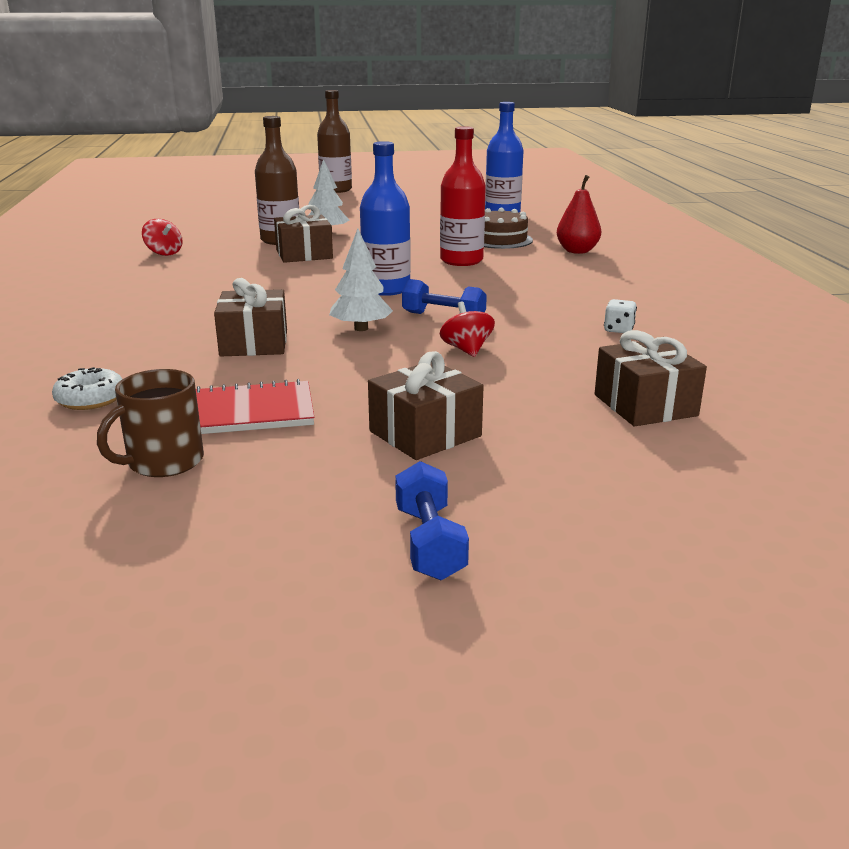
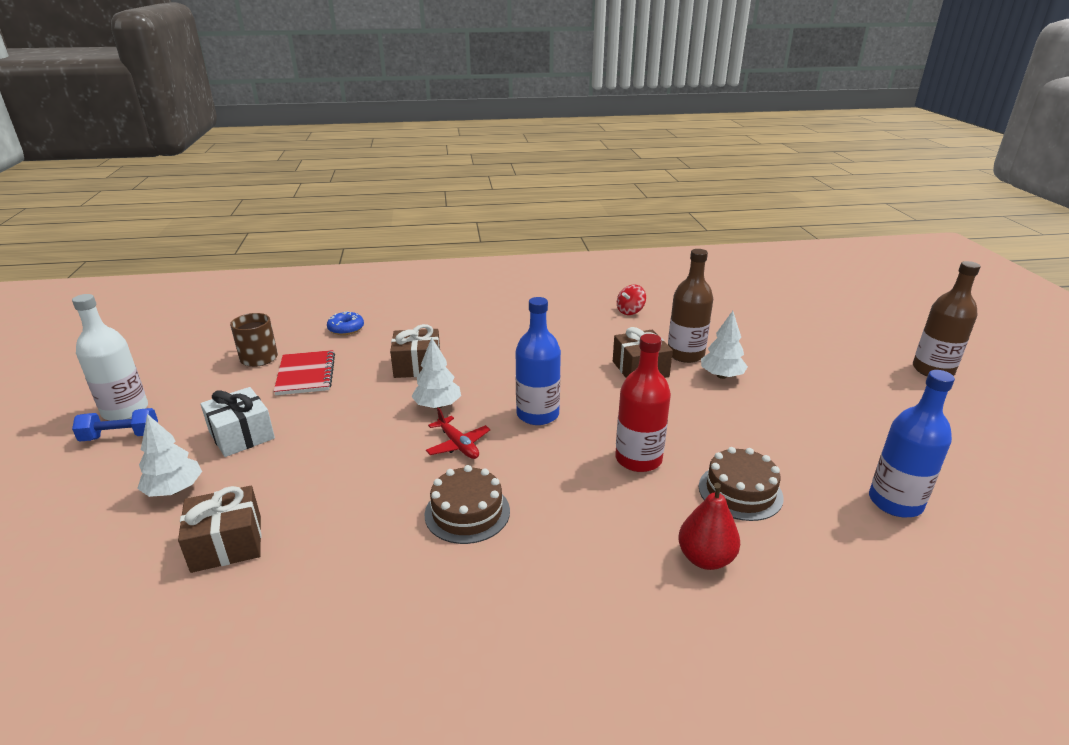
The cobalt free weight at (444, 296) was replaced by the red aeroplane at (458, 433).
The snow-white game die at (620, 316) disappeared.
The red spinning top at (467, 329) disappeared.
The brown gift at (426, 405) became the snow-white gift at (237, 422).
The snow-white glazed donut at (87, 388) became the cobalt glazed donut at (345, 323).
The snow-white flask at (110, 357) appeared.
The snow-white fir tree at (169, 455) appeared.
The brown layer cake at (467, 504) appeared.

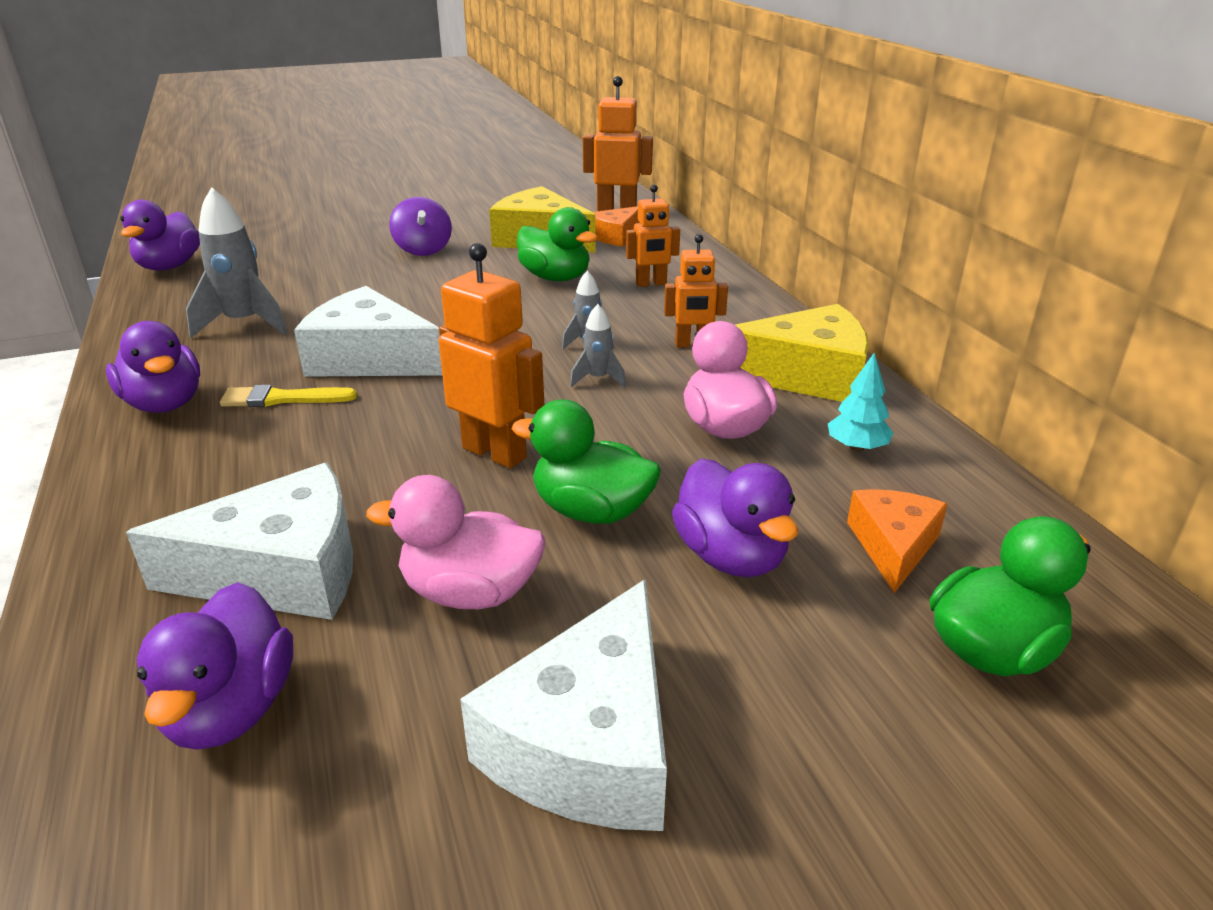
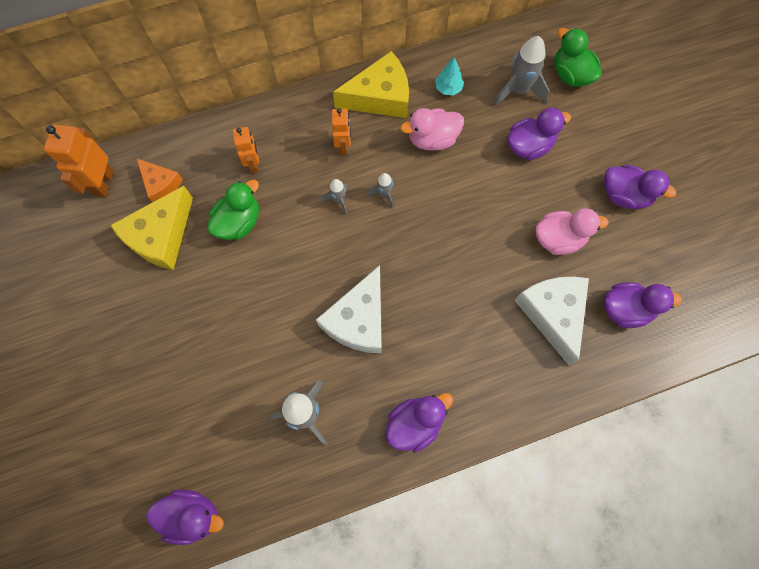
The royal purple spinning top at (420, 226) disappeared.
The orange robot figure at (491, 355) disappeared.
The bright yellow cheese wedge at (802, 353) turned 75 degrees clockwise.
The bright yellow paintbrush at (288, 396) disappeared.
The leaf-green duck at (586, 461) disappeared.
The pink duck at (455, 542) turned 105 degrees counterclockwise.
The orange cheese wedge at (897, 541) was replaced by the gray spaceship at (522, 71).
The snow-white cheese wedge at (563, 705) was replaced by the royal purple duck at (640, 187).

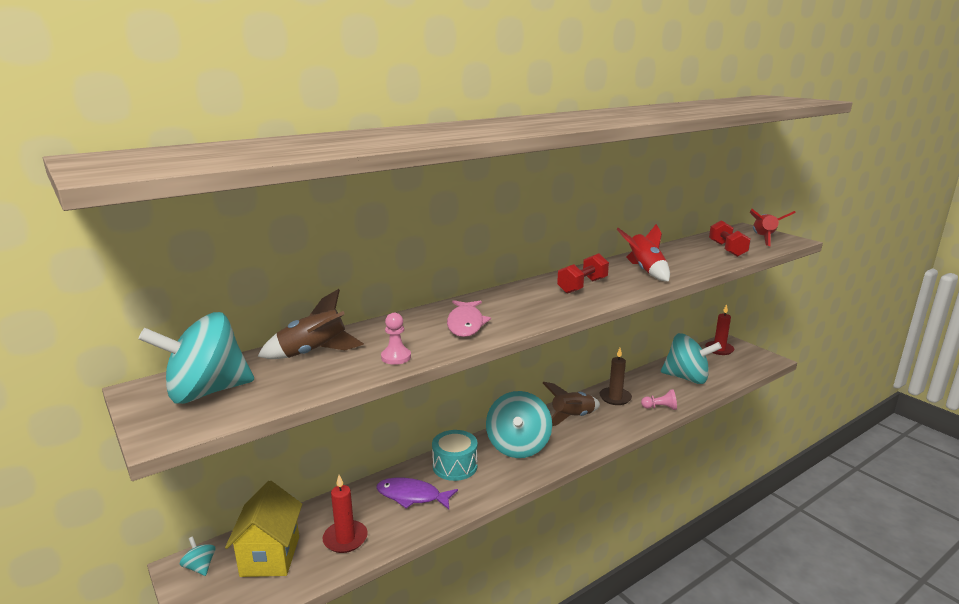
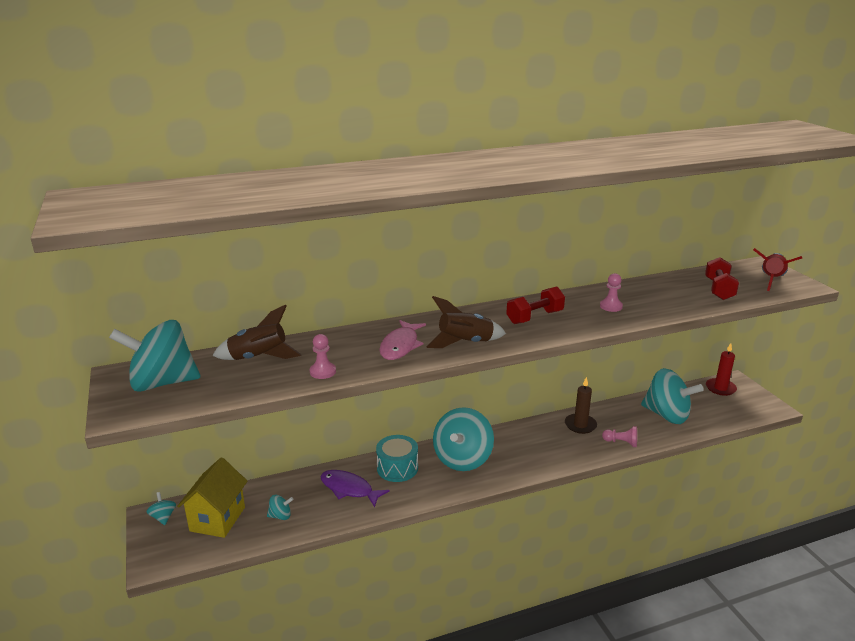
The red spaceship at (643, 253) was replaced by the pink game pawn at (611, 292).
The brown spaceship moved from (571, 404) to (466, 322).
The red pillar candle at (345, 514) was replaced by the teal spinning top at (280, 507).

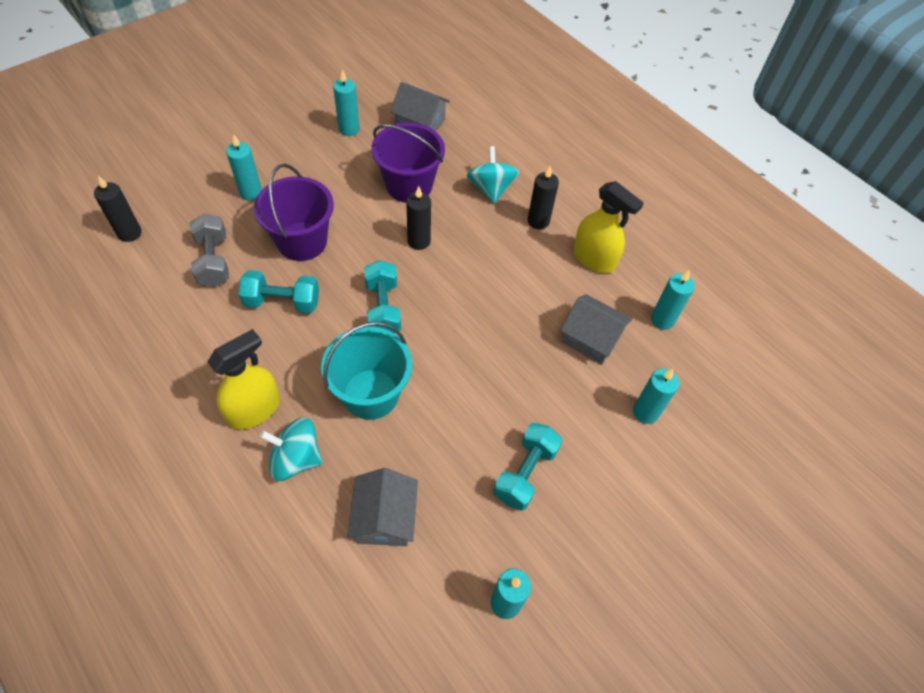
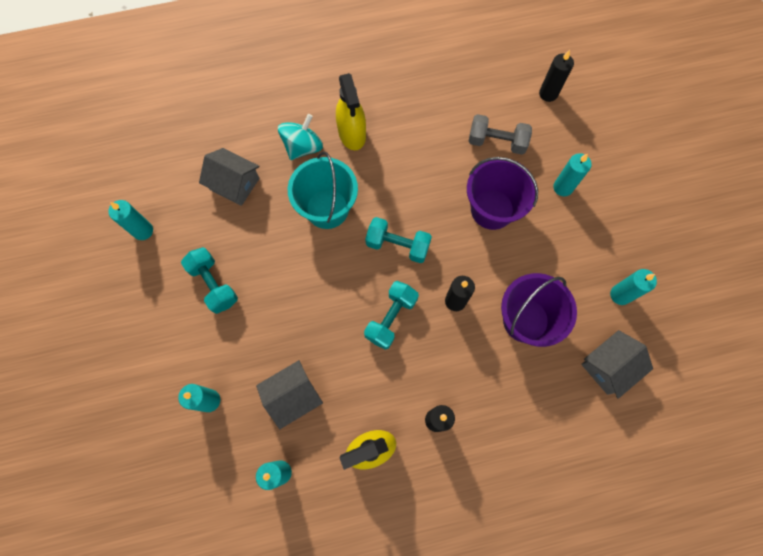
The teal spinning top at (493, 175) disappeared.
The teal free weight moved from (278, 291) to (391, 315).

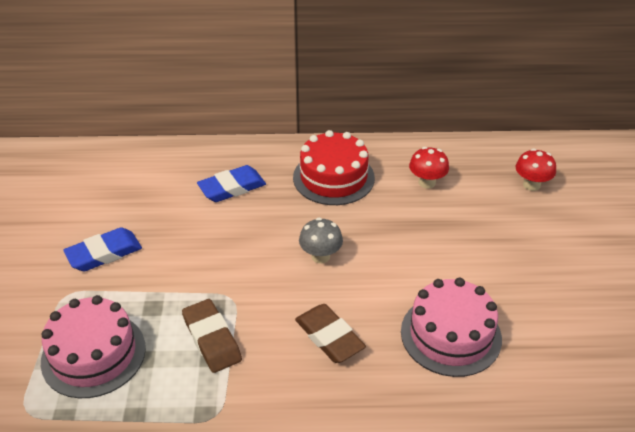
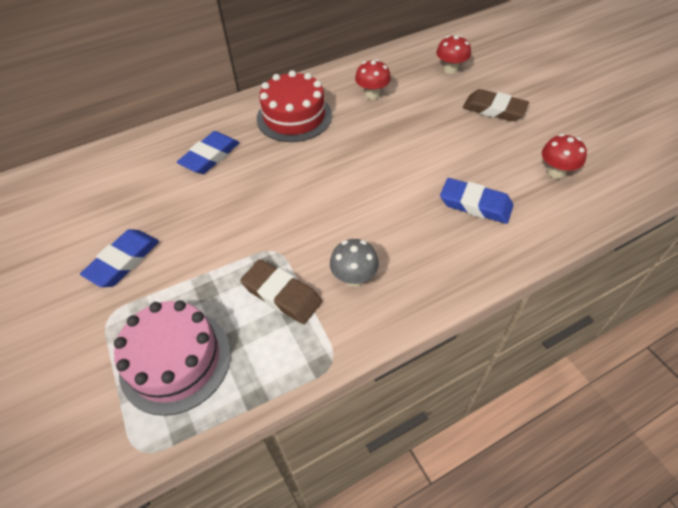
The gray fungus moved from (321, 240) to (354, 263).
The pink layer cake at (451, 327) was replaced by the cobalt eraser at (477, 201).
The brown eraser moved from (330, 333) to (496, 105).
The red fungus at (564, 156) appeared.

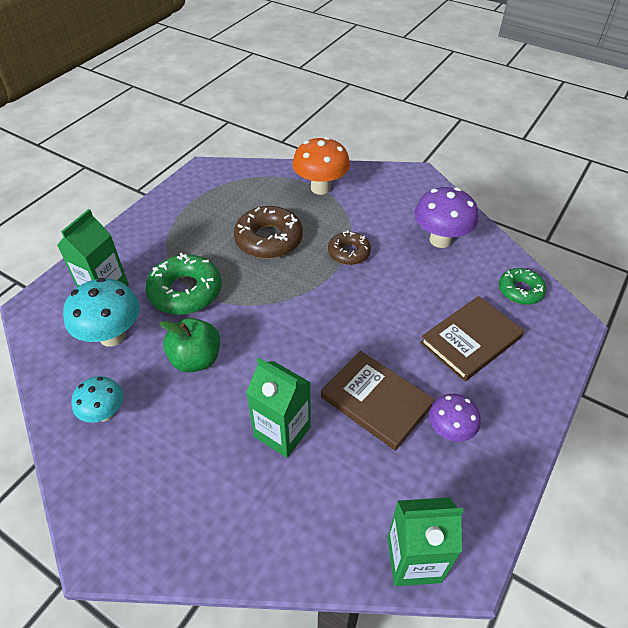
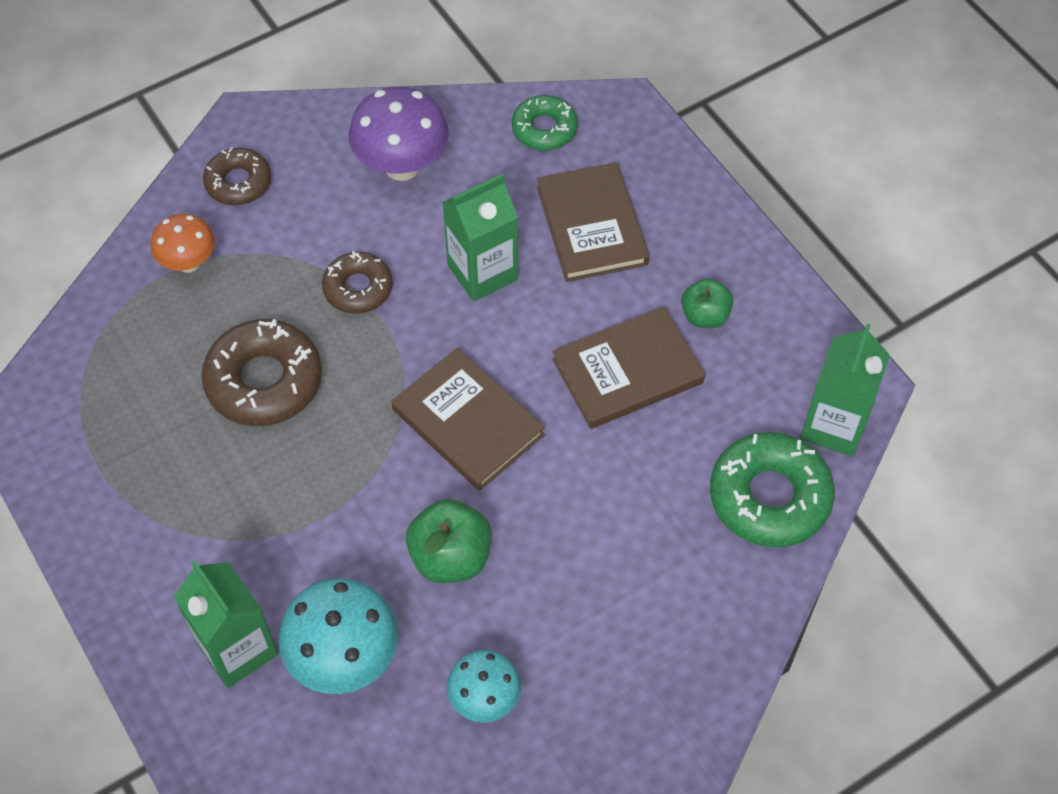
The orange fungus at (321, 166) changed to 0.62 times the size.
The leaf-green glazed donut moved from (183, 284) to (772, 489).
The leaf-green milk carton moved from (278, 408) to (480, 238).
The royal purple fungus at (455, 418) was replaced by the leaf-green apple fruit at (707, 303).
The brown glazed donut at (237, 176) appeared.
The brown book at (468, 419) appeared.

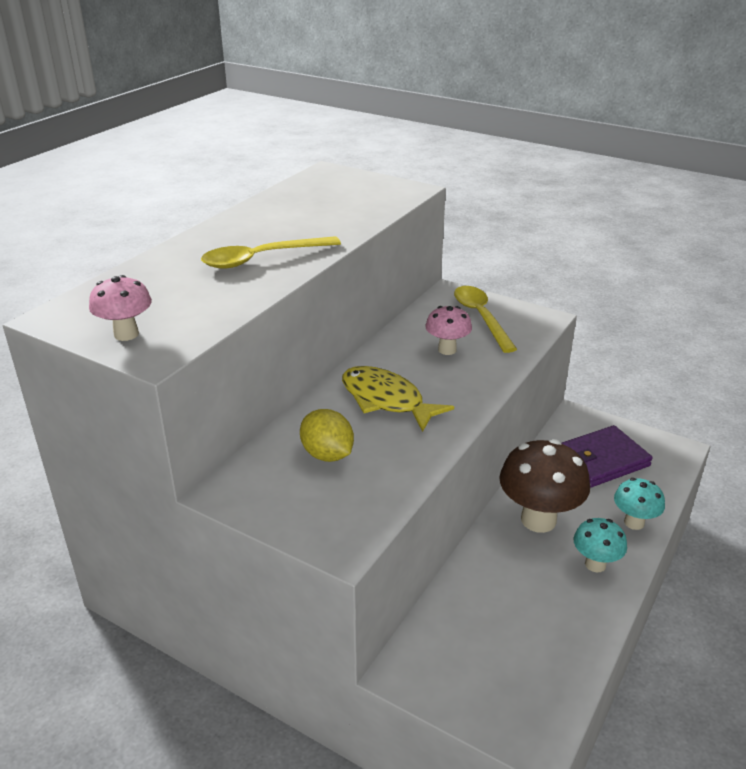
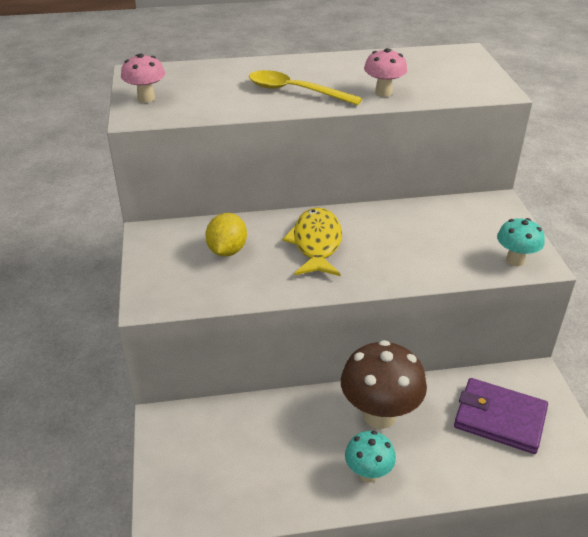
The bright yellow tablespoon at (485, 319) disappeared.
The pink fungus moved from (448, 330) to (385, 72).
The teal fungus moved from (639, 504) to (521, 242).

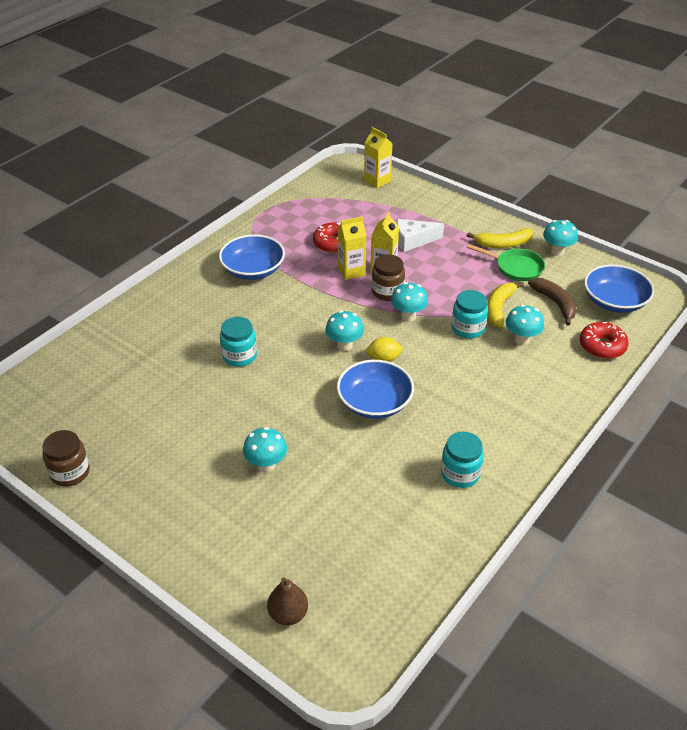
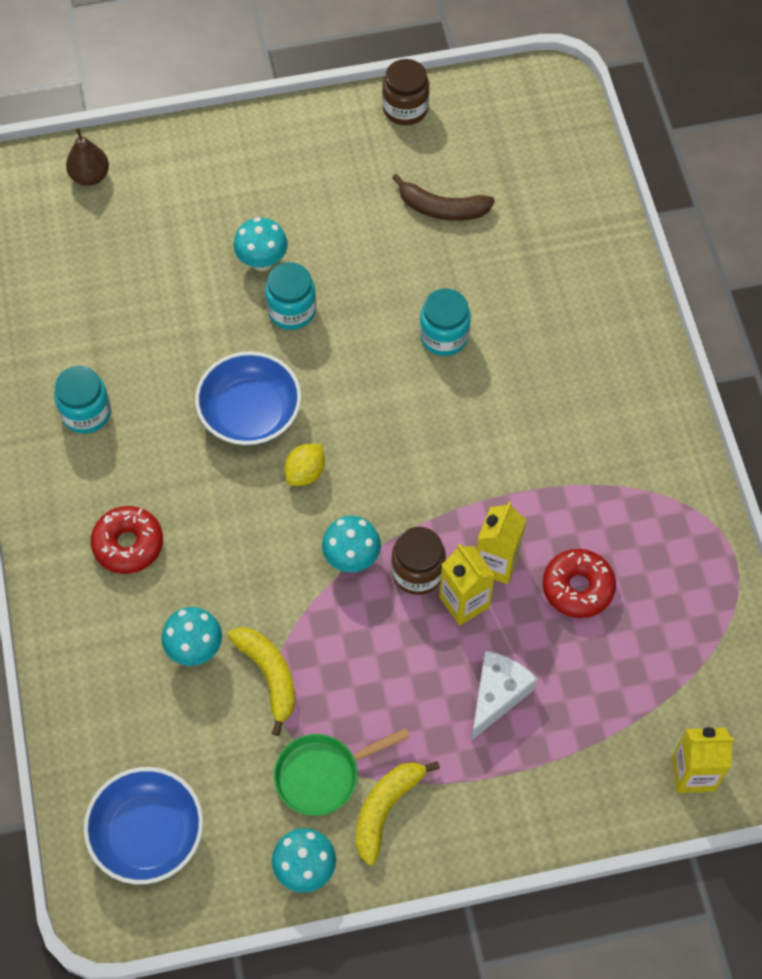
The cobalt deep dish at (252, 257) disappeared.
The brown banana fruit moved from (552, 302) to (443, 197).
The teal jar moved from (470, 314) to (290, 296).
The teal fungus at (344, 330) disappeared.
The red glazed donut moved from (604, 340) to (127, 540).

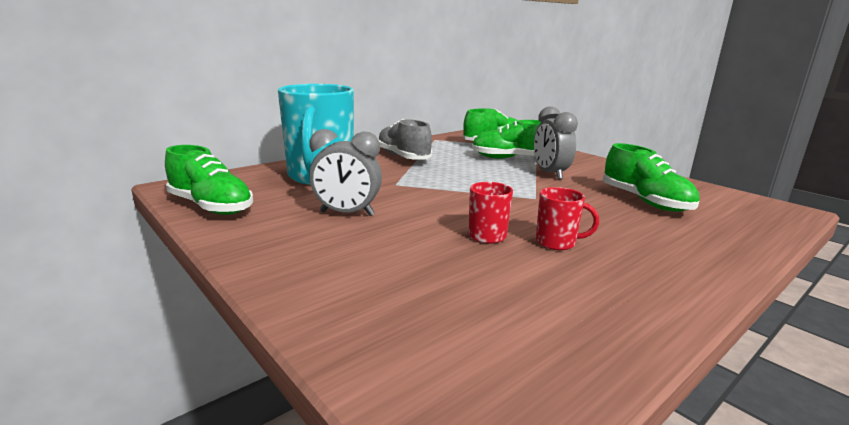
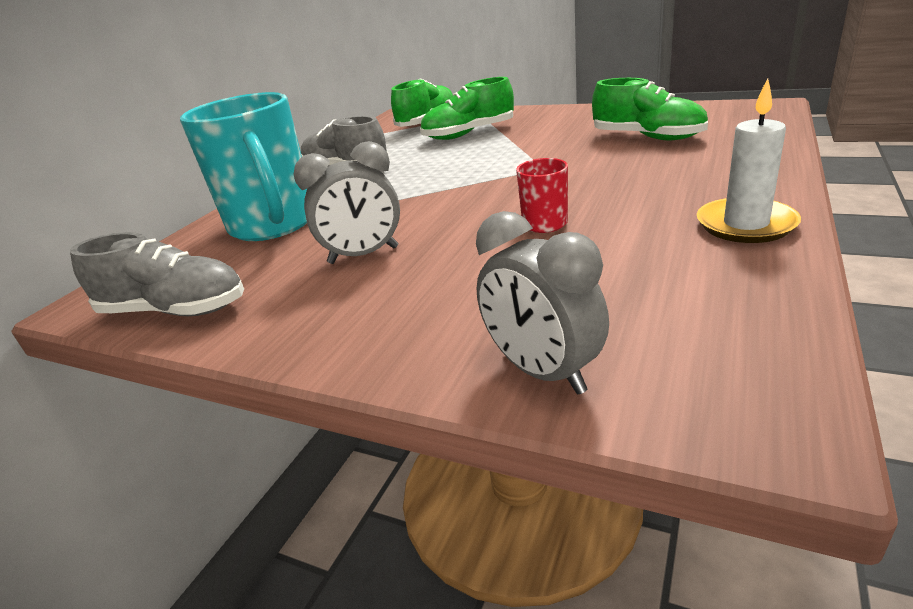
The gray alarm clock moved from (556, 143) to (542, 302).
The leaf-green sneaker at (209, 180) became the gray sneaker at (157, 274).
The red mug at (567, 218) disappeared.
The snow-white pillar candle at (749, 160) appeared.

